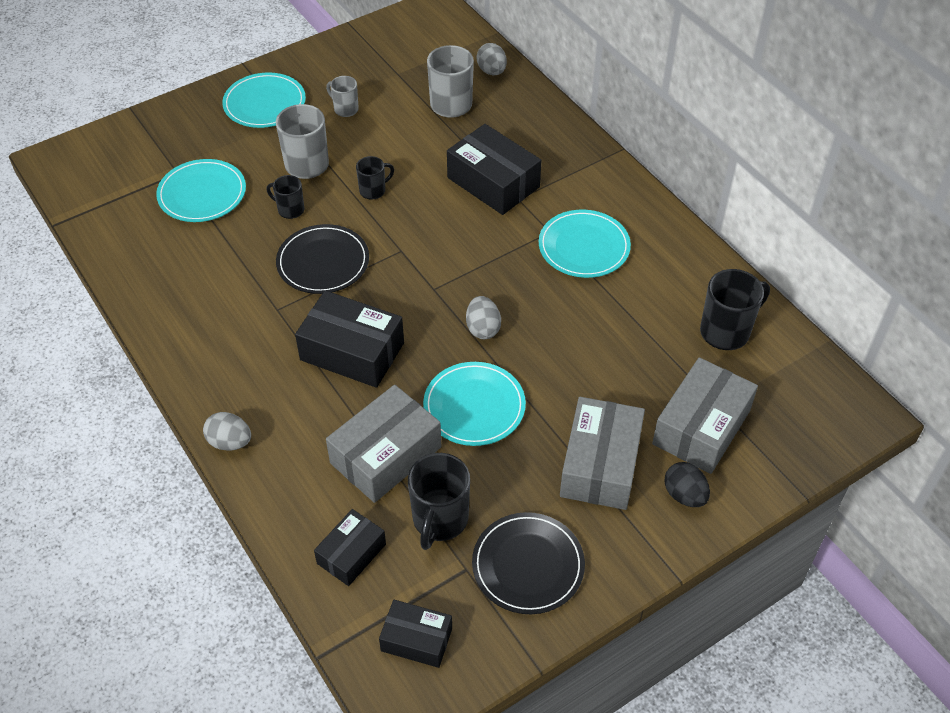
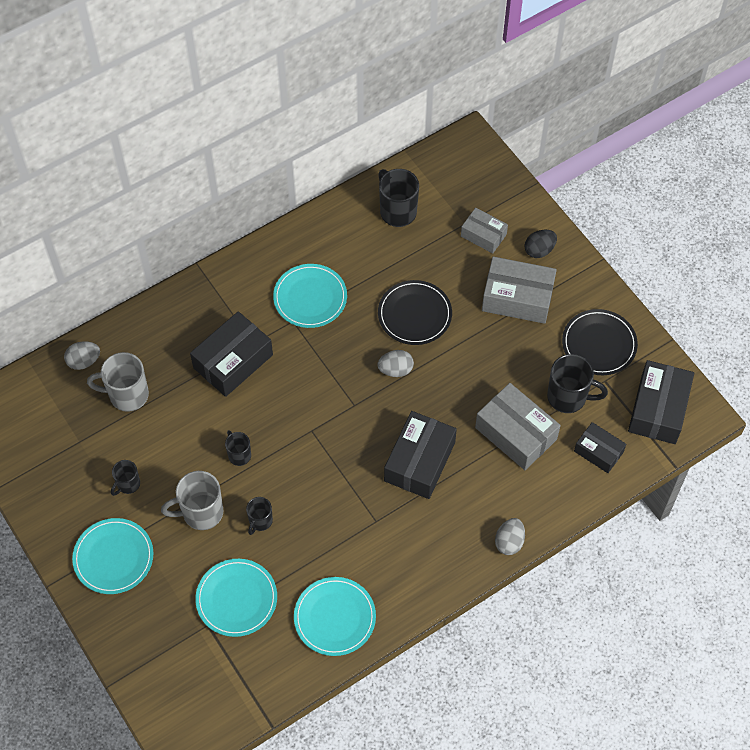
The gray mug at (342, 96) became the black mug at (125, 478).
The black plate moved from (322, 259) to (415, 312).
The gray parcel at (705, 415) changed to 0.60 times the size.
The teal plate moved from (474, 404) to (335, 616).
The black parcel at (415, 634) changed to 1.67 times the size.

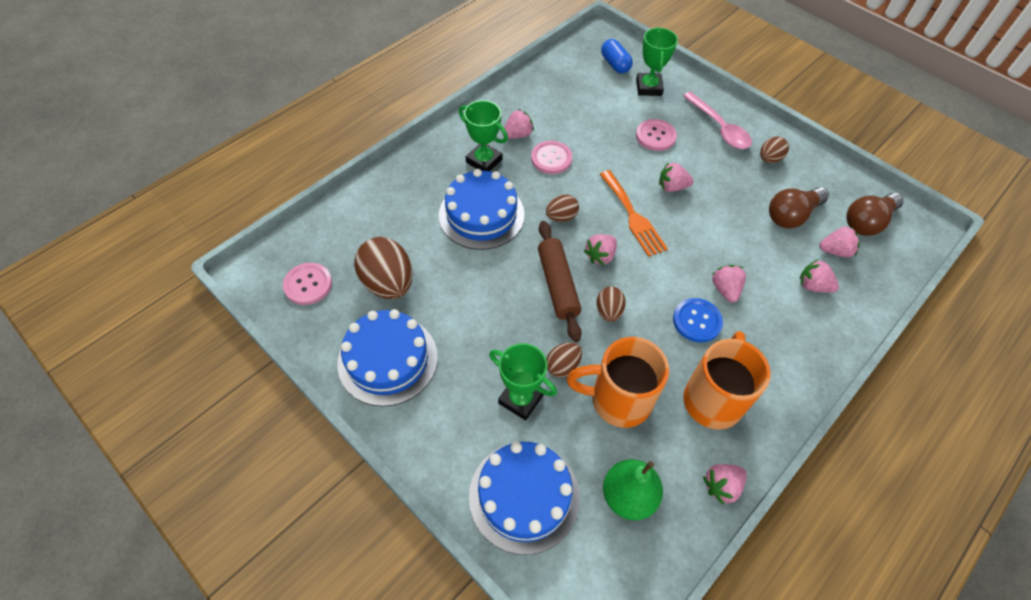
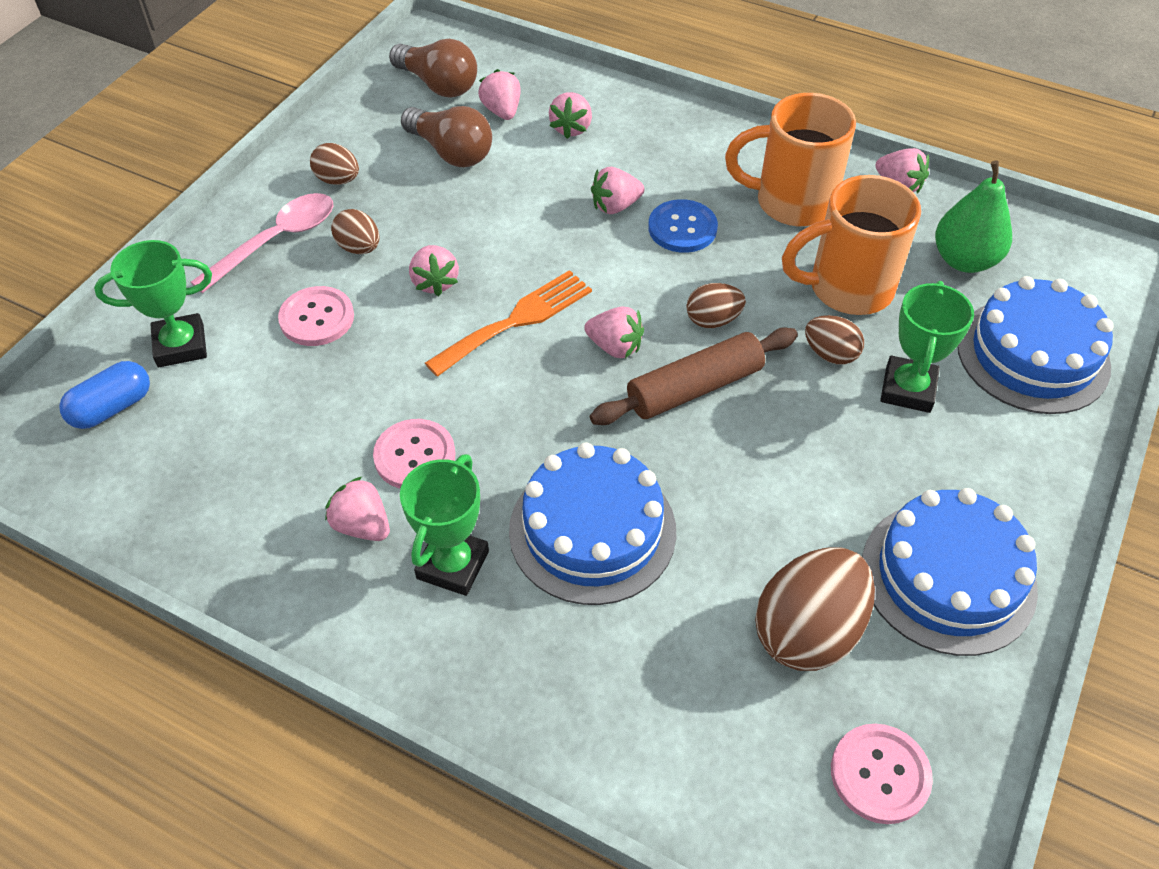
The brown egg shape moved from (562, 208) to (355, 231).
The orange mug at (618, 382) turned 90 degrees clockwise.

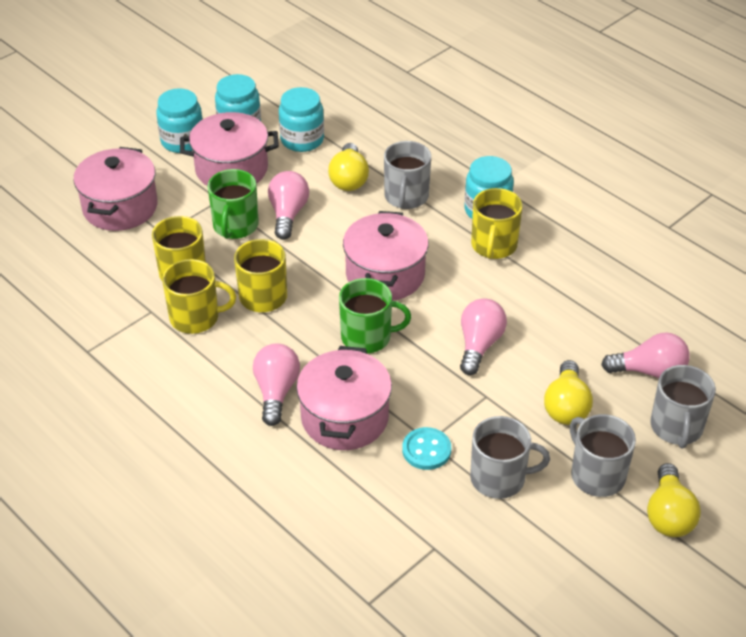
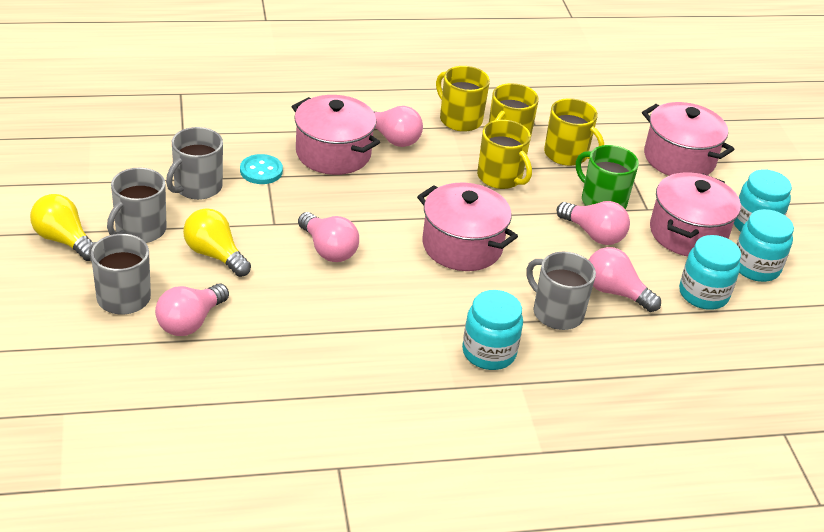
The bright yellow bulb at (348, 167) became the pink bulb at (625, 279).
The bright yellow mug moved from (497, 223) to (463, 99).
The leaf-green mug at (375, 315) disappeared.
The gray mug at (603, 455) turned 120 degrees clockwise.

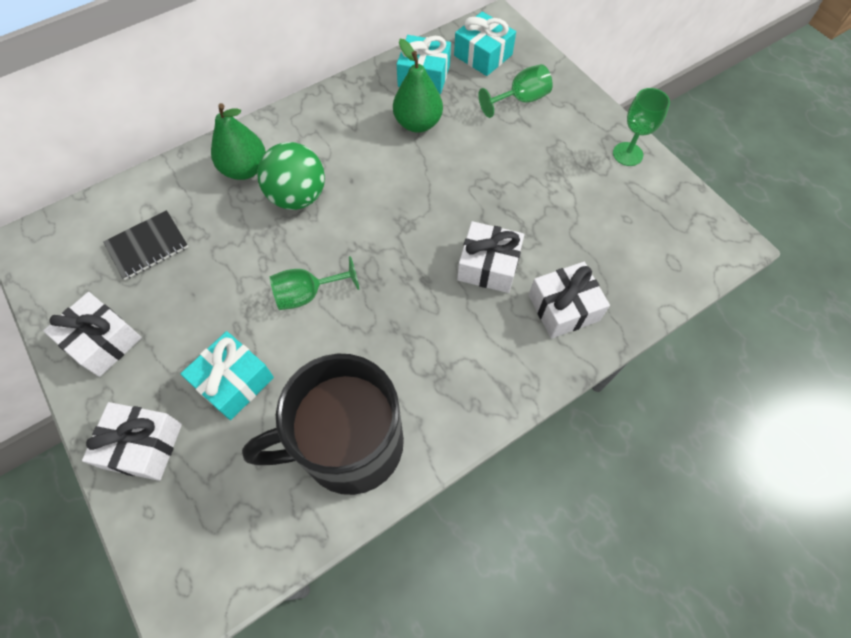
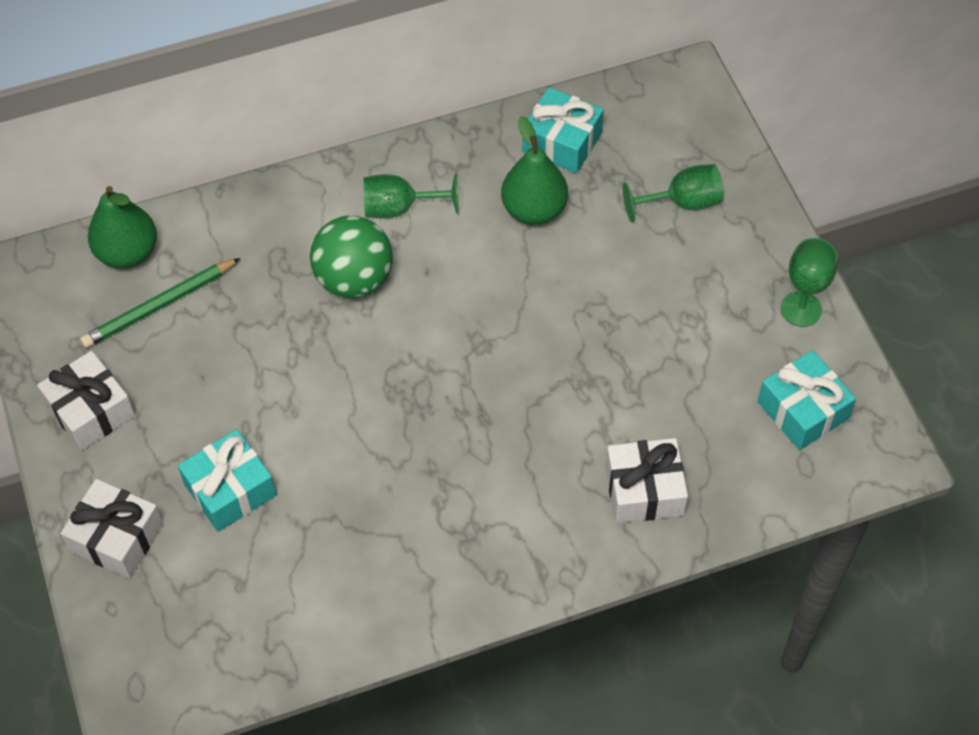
The teal gift moved from (485, 44) to (807, 400).
The leaf-green toy pear moved from (238, 141) to (122, 227).
The black notepad at (145, 245) was replaced by the leaf-green wooden pencil at (160, 303).
The snow-white gift at (490, 257) disappeared.
The leaf-green wine glass moved from (314, 283) to (411, 196).
The black mug at (323, 424) disappeared.

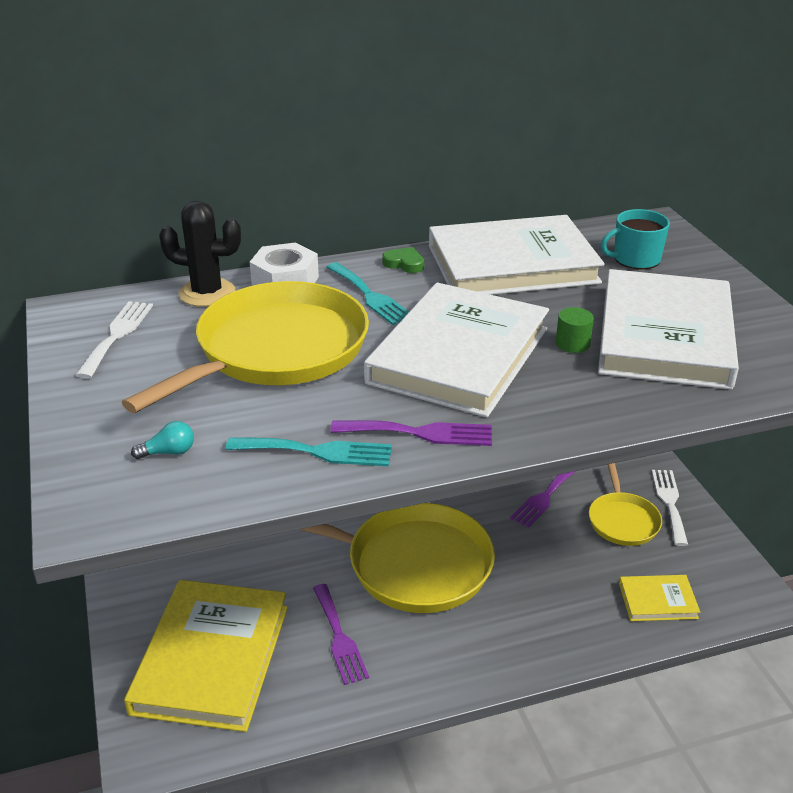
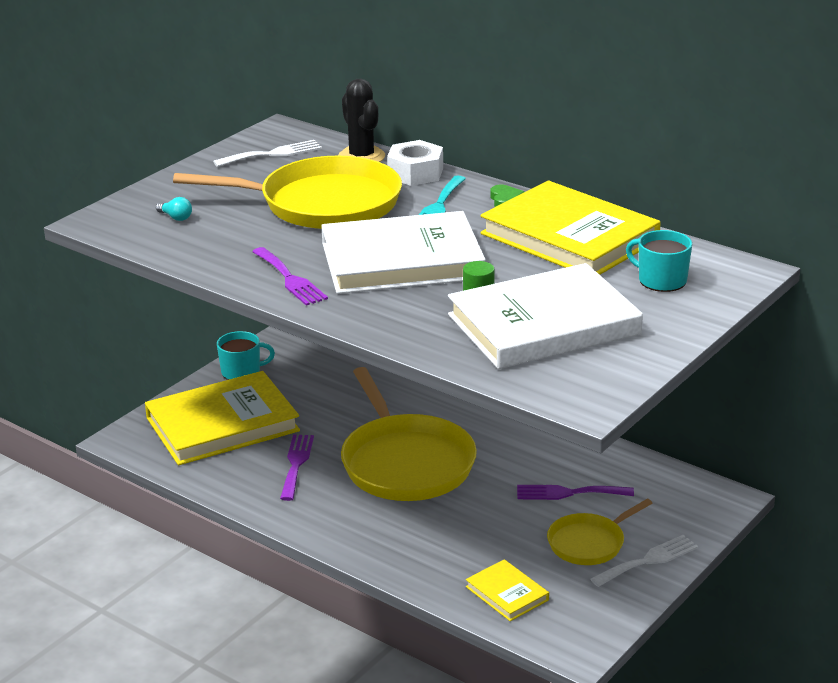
The snow-white book at (517, 255) became the bright yellow book at (570, 228).
The teal table fork at (308, 452) disappeared.
The royal purple table fork at (341, 634) turned 150 degrees clockwise.
The teal mug at (246, 355) appeared.

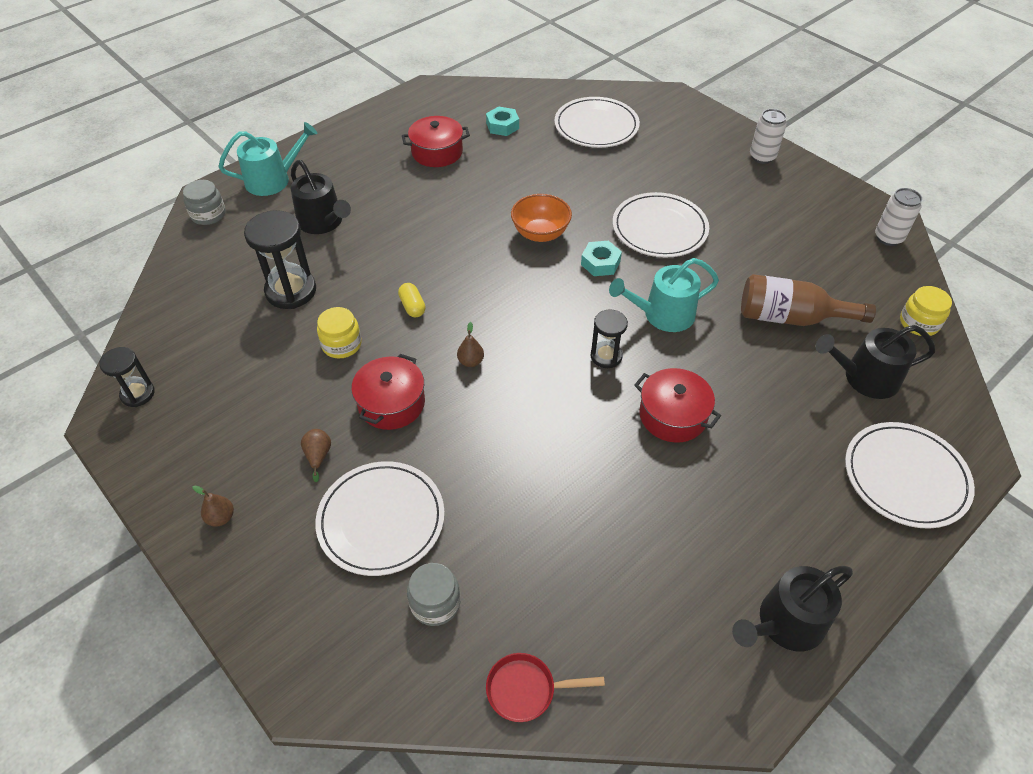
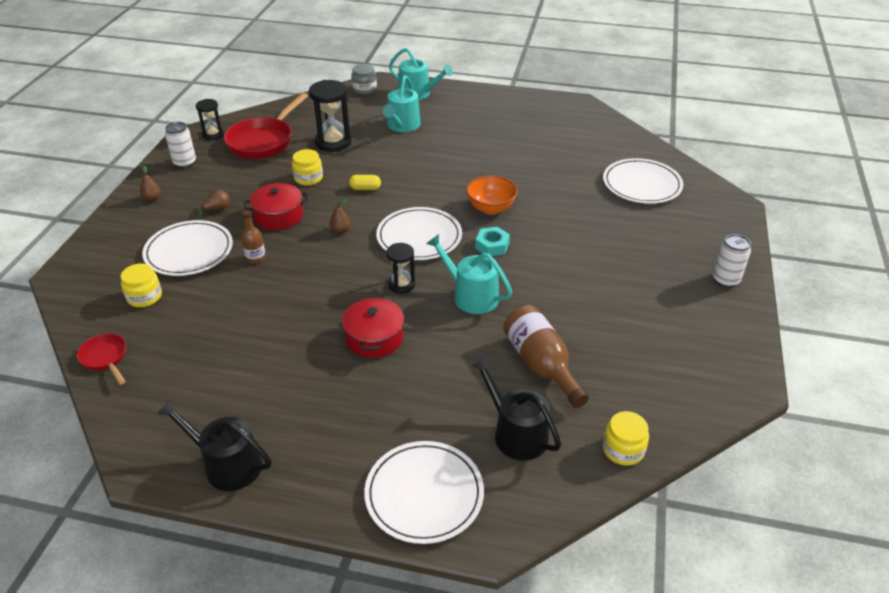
The teal hexagon nut at (502, 121) disappeared.
The red pot at (436, 141) disappeared.
The black watering can at (321, 197) became the teal watering can at (401, 103).
The snow-white soda can moved from (898, 217) to (180, 145).
The snow-white plate moved from (661, 225) to (419, 233).
The bright yellow pill at (412, 300) turned 60 degrees clockwise.
The gray jar at (433, 594) became the bright yellow jar at (141, 285).
The red pan at (266, 126) appeared.
The brown flask at (253, 237) appeared.

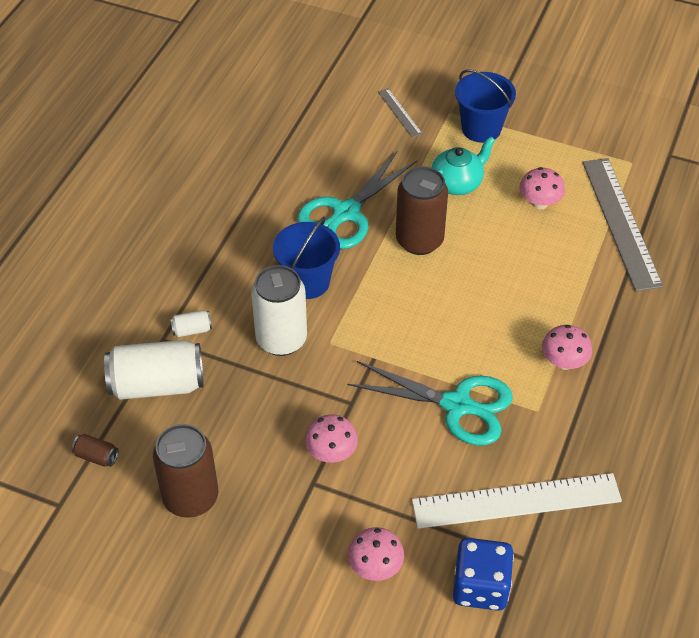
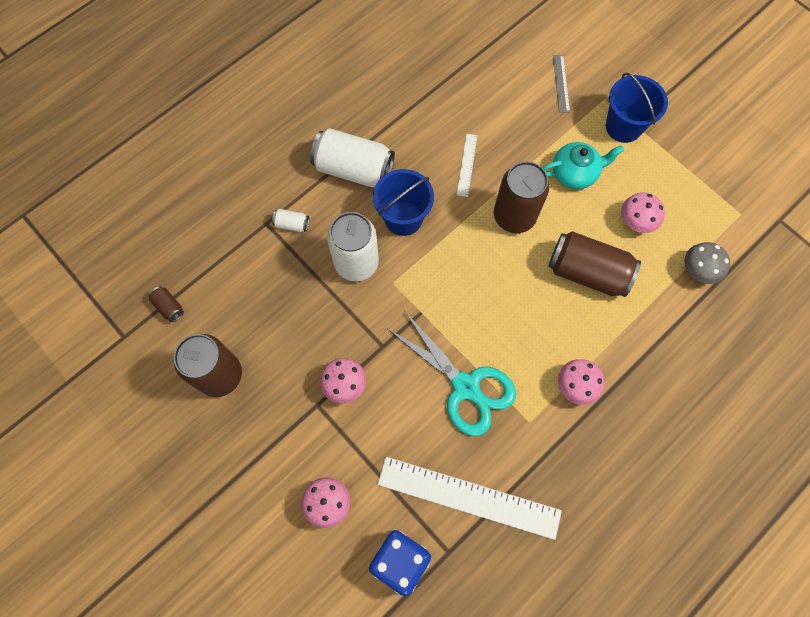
The teal shears at (357, 200) was replaced by the snow-white measuring stick at (467, 165).
The gray measuring stick at (622, 224) was replaced by the gray fungus at (707, 263).
The snow-white soda can moved from (154, 370) to (352, 157).
The brown soda can at (594, 264) appeared.

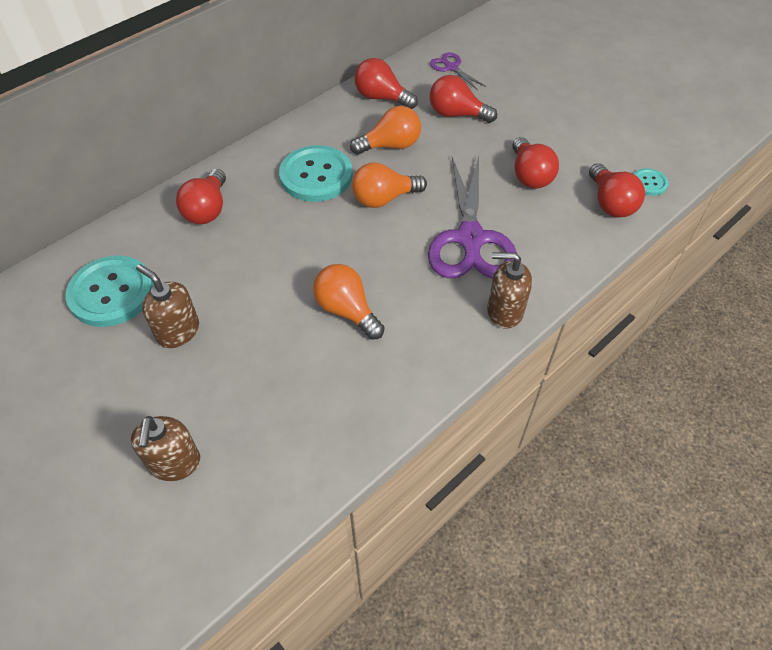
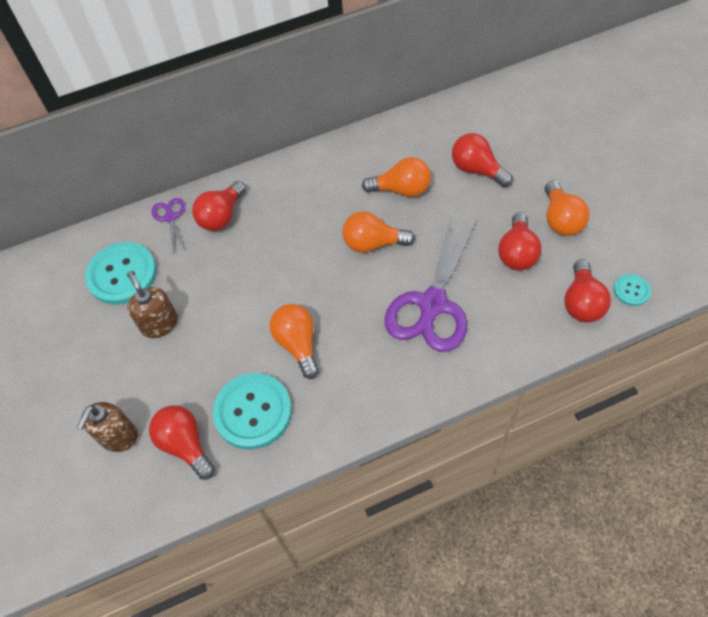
The royal purple shears moved from (458, 71) to (168, 226).
The red bulb moved from (386, 83) to (182, 442).
The teal sewing button moved from (316, 173) to (252, 411).
The brown soap pump at (509, 290) disappeared.
The orange bulb at (567, 208) appeared.

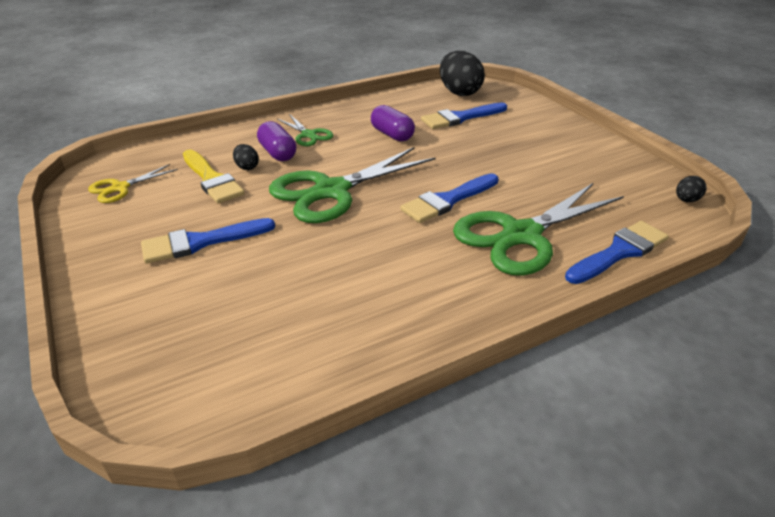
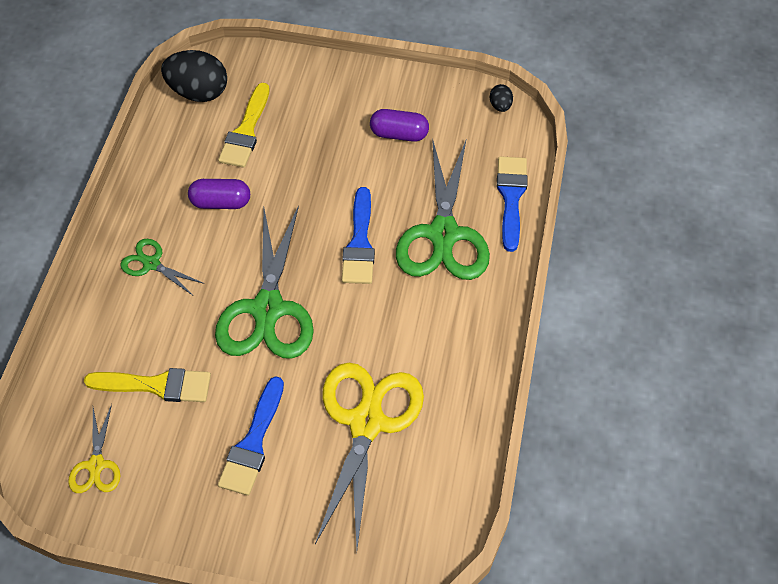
The cobalt paintbrush at (464, 115) became the bright yellow paintbrush at (244, 125).
The leaf-green shears at (305, 130) turned 150 degrees counterclockwise.
The royal purple pill moved from (276, 141) to (399, 125).
The black egg shape at (246, 157) disappeared.
The bright yellow shears at (369, 456) appeared.

